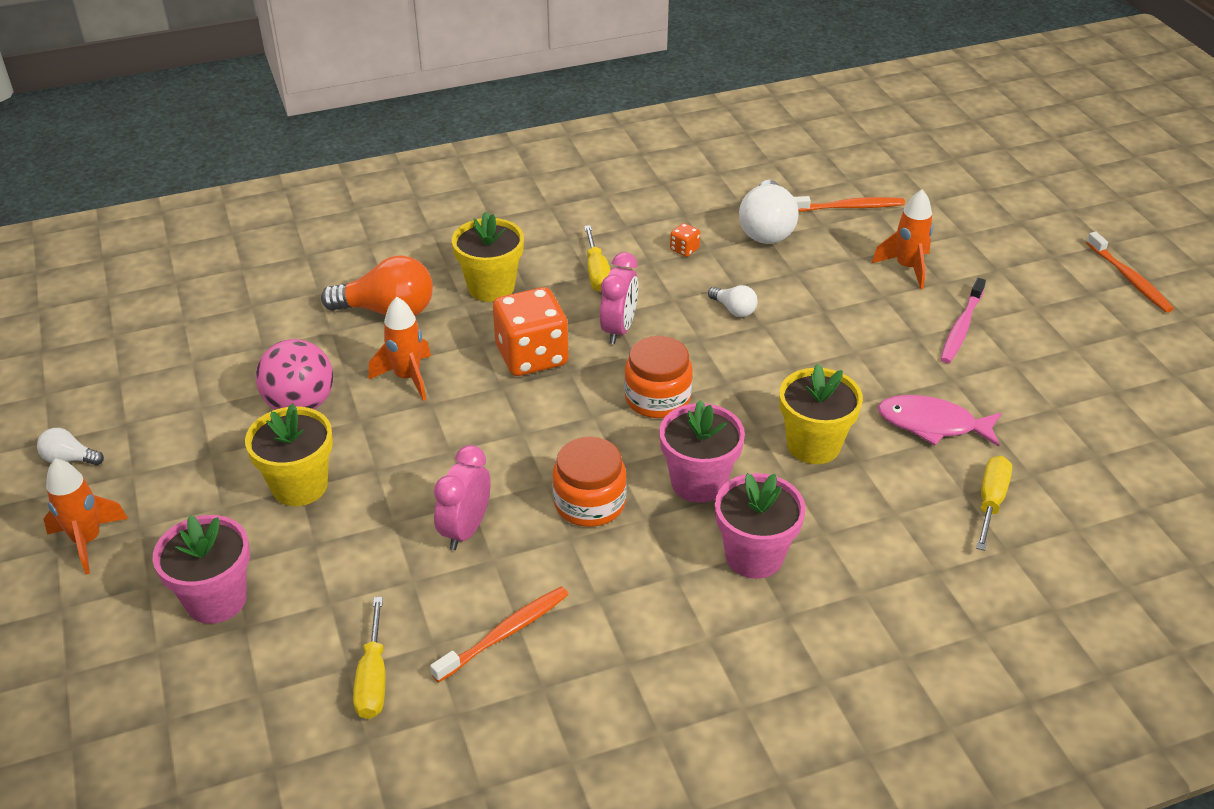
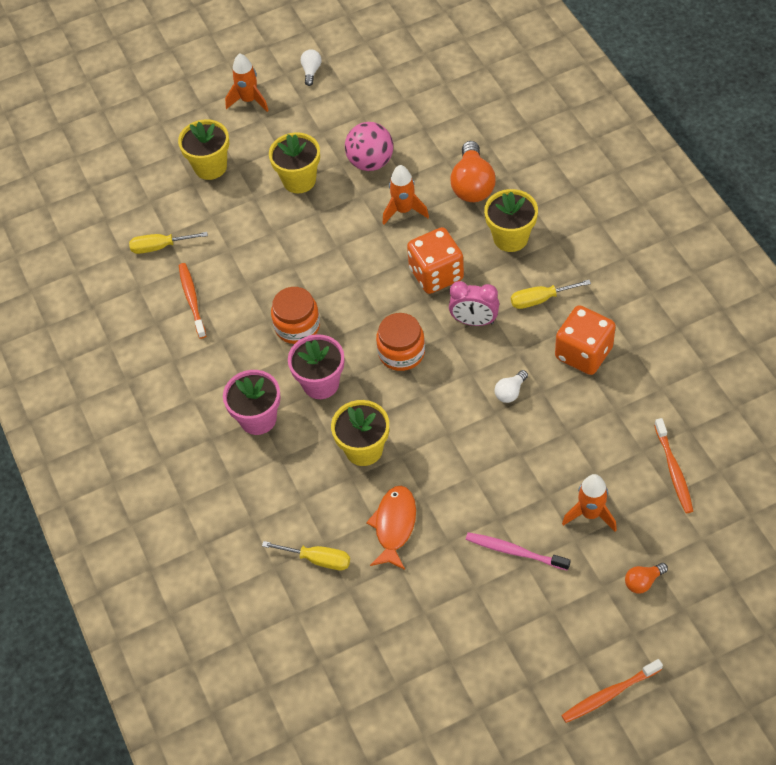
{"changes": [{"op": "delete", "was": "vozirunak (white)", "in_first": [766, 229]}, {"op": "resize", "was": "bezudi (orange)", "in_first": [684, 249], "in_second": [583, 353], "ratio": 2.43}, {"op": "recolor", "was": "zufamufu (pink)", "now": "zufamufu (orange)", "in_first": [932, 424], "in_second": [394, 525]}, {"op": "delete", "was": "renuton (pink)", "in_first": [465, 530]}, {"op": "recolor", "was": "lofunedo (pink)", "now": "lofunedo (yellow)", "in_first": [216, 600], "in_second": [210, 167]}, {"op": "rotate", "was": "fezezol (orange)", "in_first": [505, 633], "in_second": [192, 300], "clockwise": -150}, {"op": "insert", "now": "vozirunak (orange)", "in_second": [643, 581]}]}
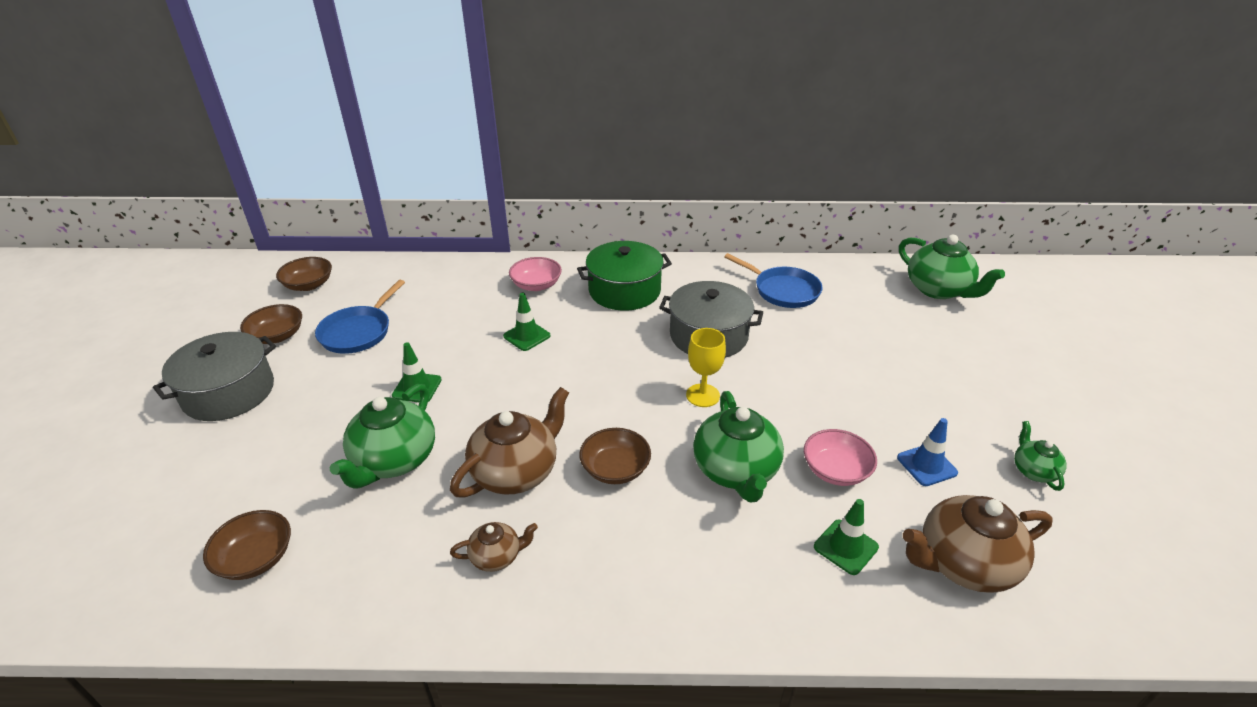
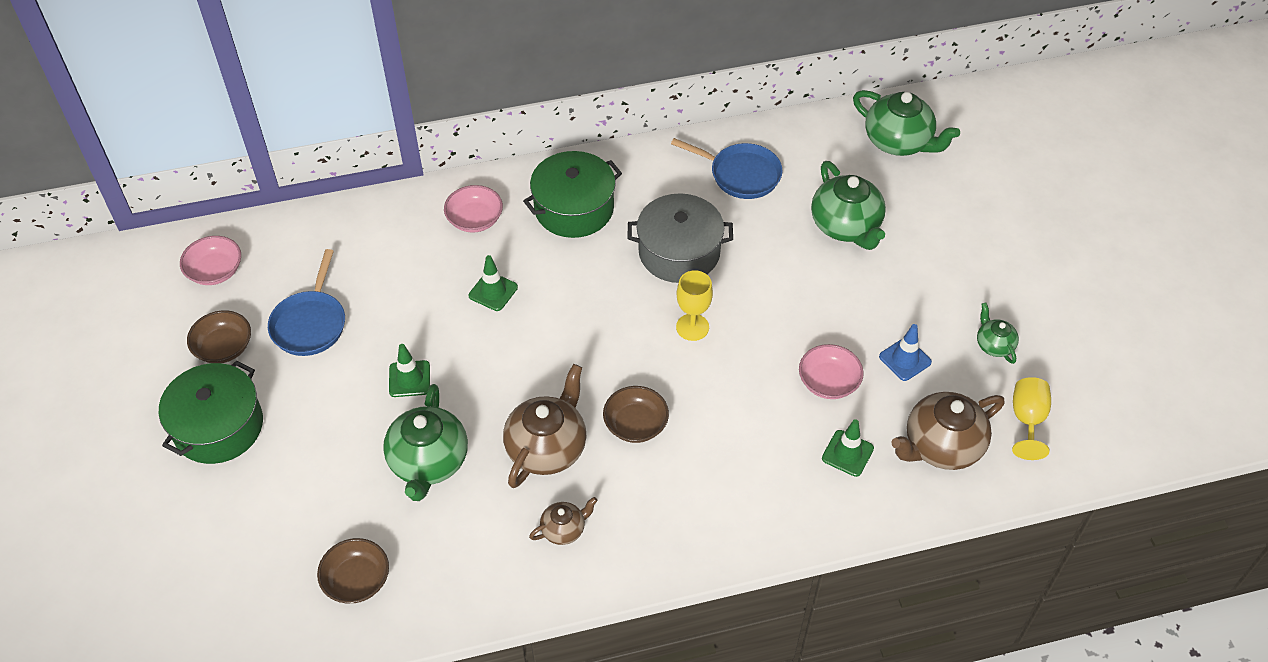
{"changes": [{"op": "recolor", "was": "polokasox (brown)", "now": "polokasox (pink)", "in_first": [309, 285], "in_second": [215, 271]}, {"op": "recolor", "was": "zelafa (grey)", "now": "zelafa (green)", "in_first": [229, 392], "in_second": [218, 426]}, {"op": "move", "was": "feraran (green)", "in_first": [736, 471], "in_second": [846, 226]}, {"op": "insert", "now": "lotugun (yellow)", "in_second": [1027, 420]}]}
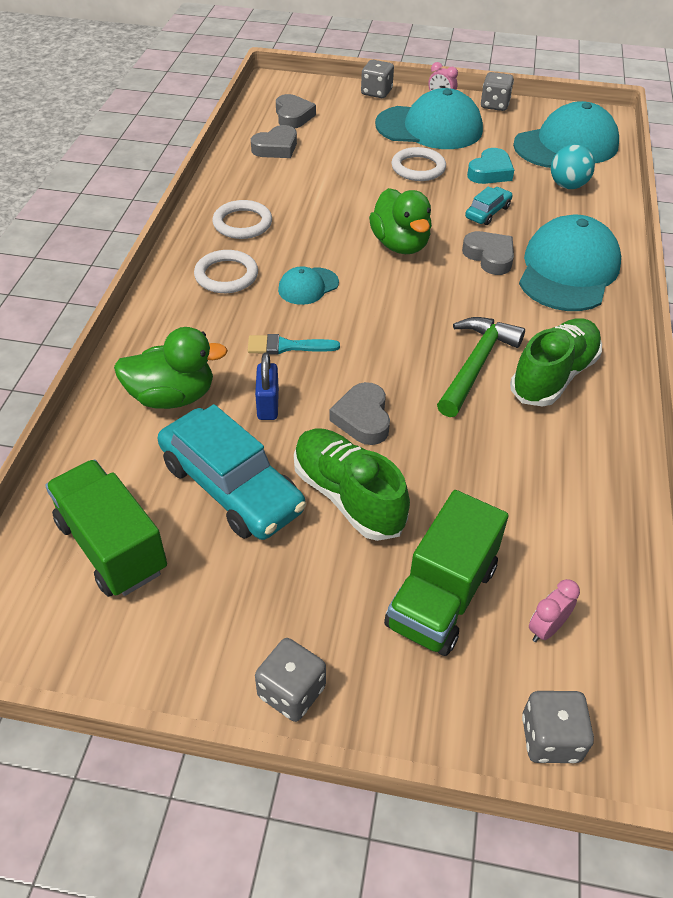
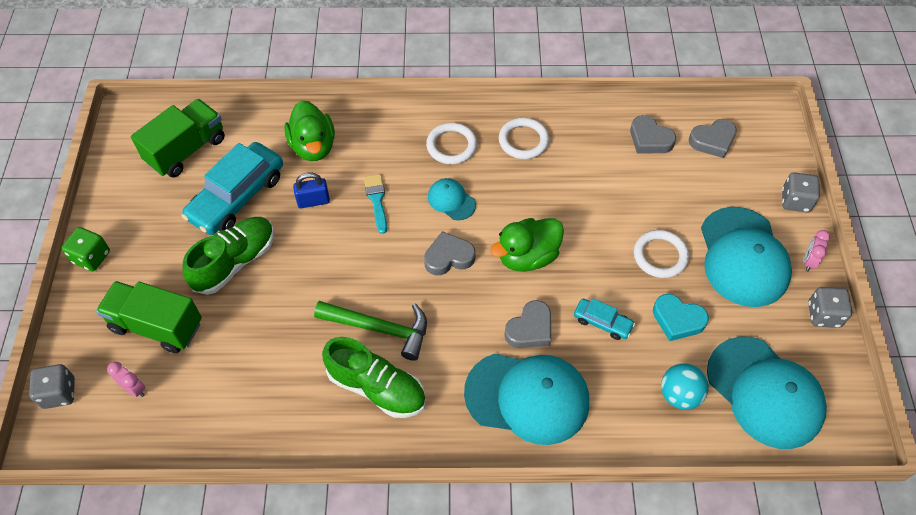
{"changes": [{"op": "move", "was": "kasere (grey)", "in_first": [363, 418], "in_second": [448, 257]}, {"op": "recolor", "was": "bezudi (grey)", "now": "bezudi (green)", "in_first": [291, 692], "in_second": [91, 257]}]}
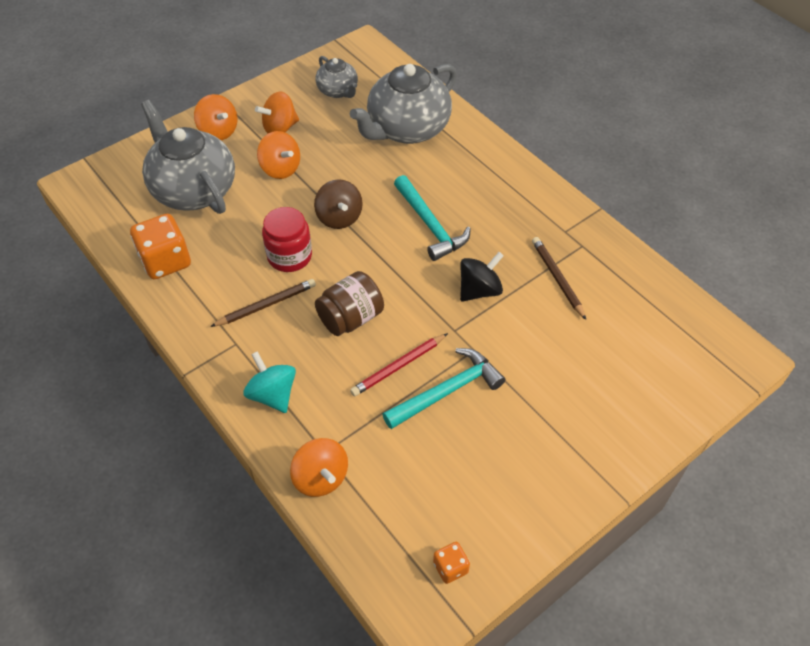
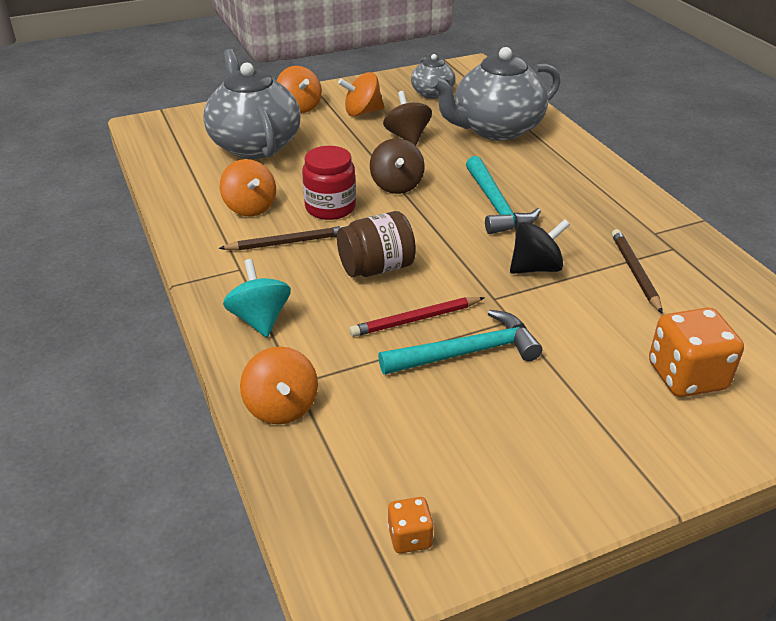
{"changes": [{"op": "move", "was": "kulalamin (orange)", "in_first": [280, 169], "in_second": [250, 207]}, {"op": "move", "was": "bezudi (orange)", "in_first": [166, 261], "in_second": [686, 376]}, {"op": "insert", "now": "kulalamin (brown)", "in_second": [407, 137]}]}
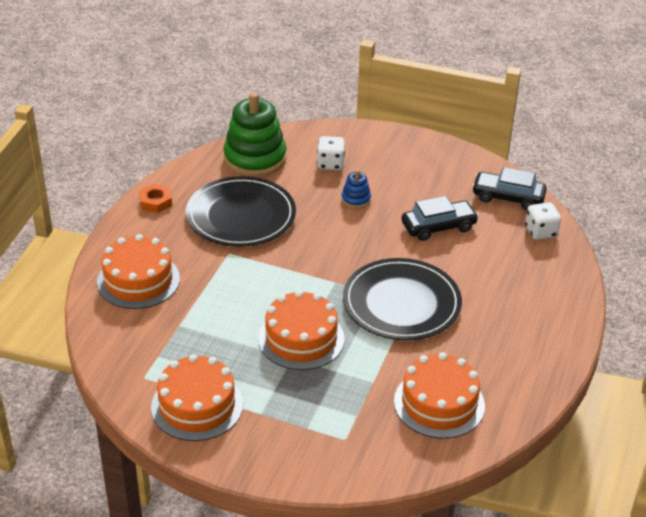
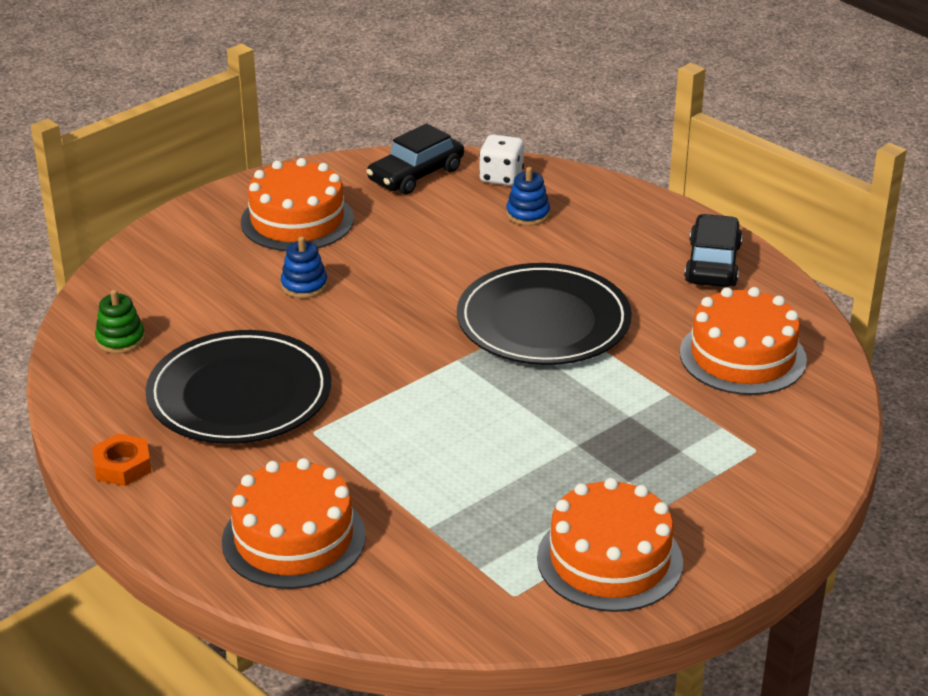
{"changes": [{"op": "resize", "was": "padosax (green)", "in_first": [255, 158], "in_second": [120, 340], "ratio": 0.45}, {"op": "delete", "was": "bezudi (white)", "in_first": [330, 164]}, {"op": "move", "was": "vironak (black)", "in_first": [438, 227], "in_second": [712, 264]}, {"op": "move", "was": "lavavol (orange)", "in_first": [301, 338], "in_second": [297, 220]}, {"op": "insert", "now": "padosax (blue)", "in_second": [528, 214]}]}
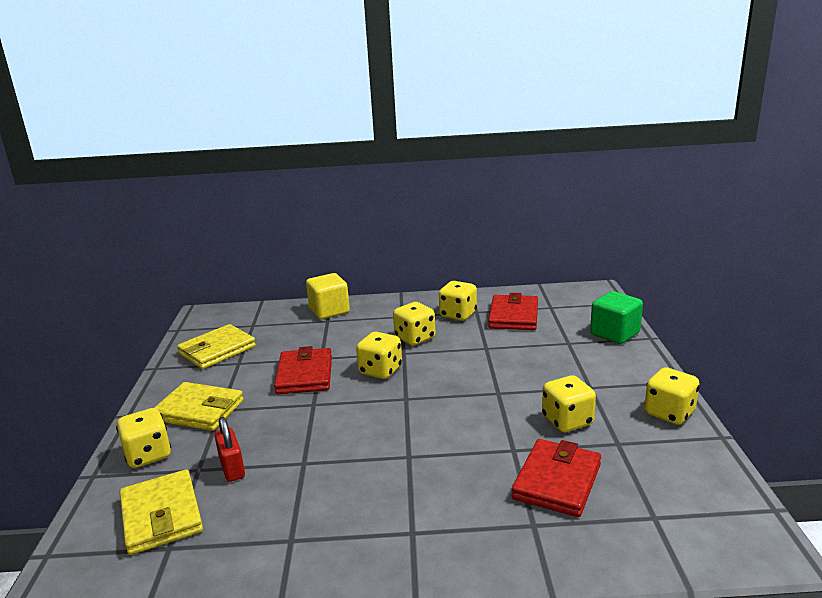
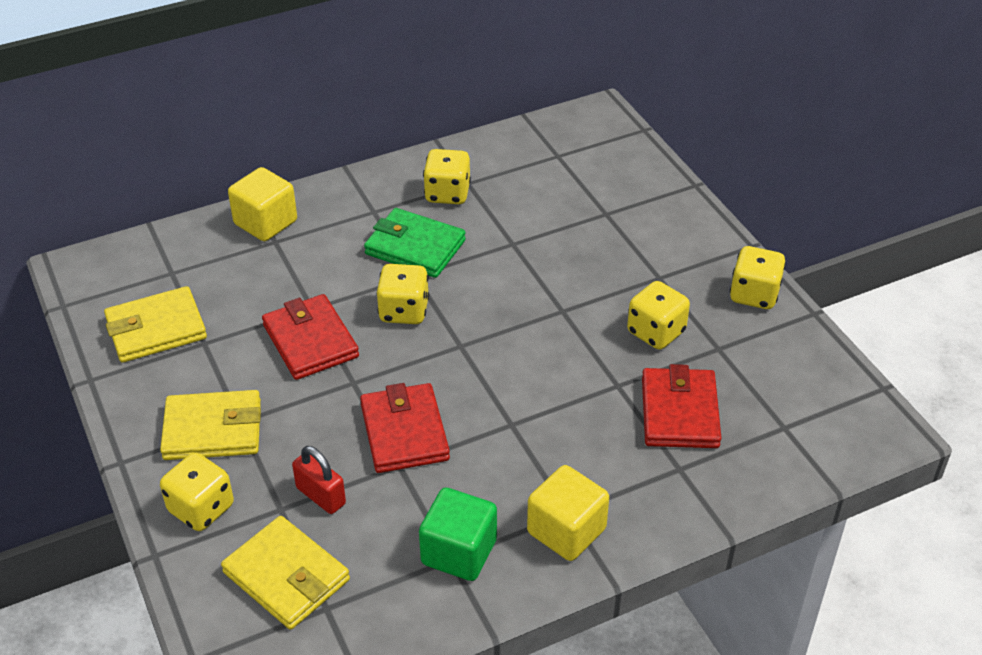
{"changes": [{"op": "move", "was": "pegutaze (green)", "in_first": [614, 333], "in_second": [459, 552]}, {"op": "move", "was": "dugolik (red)", "in_first": [513, 316], "in_second": [404, 432]}, {"op": "replace", "was": "bezudi (yellow)", "now": "dugolik (green)", "in_first": [415, 338], "in_second": [415, 247]}, {"op": "rotate", "was": "dugolik (yellow)", "in_first": [217, 350], "in_second": [156, 329], "clockwise": 45}, {"op": "insert", "now": "pegutaze (yellow)", "in_second": [566, 531]}]}
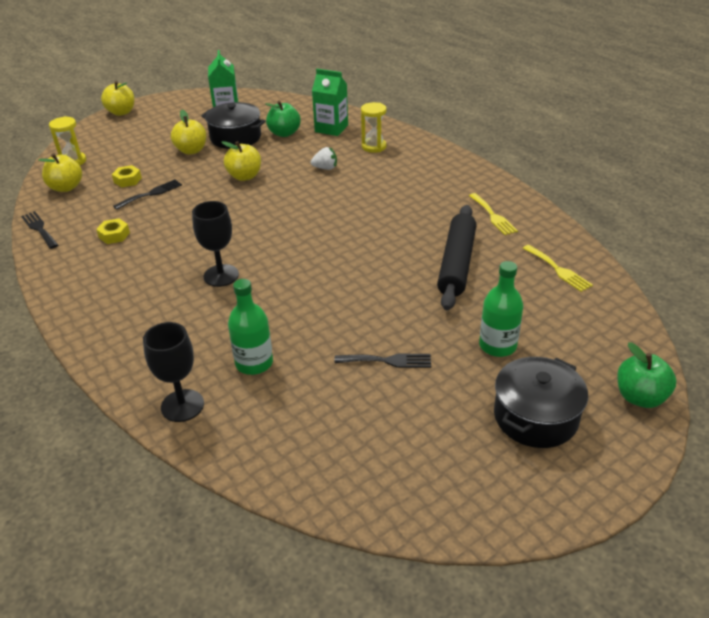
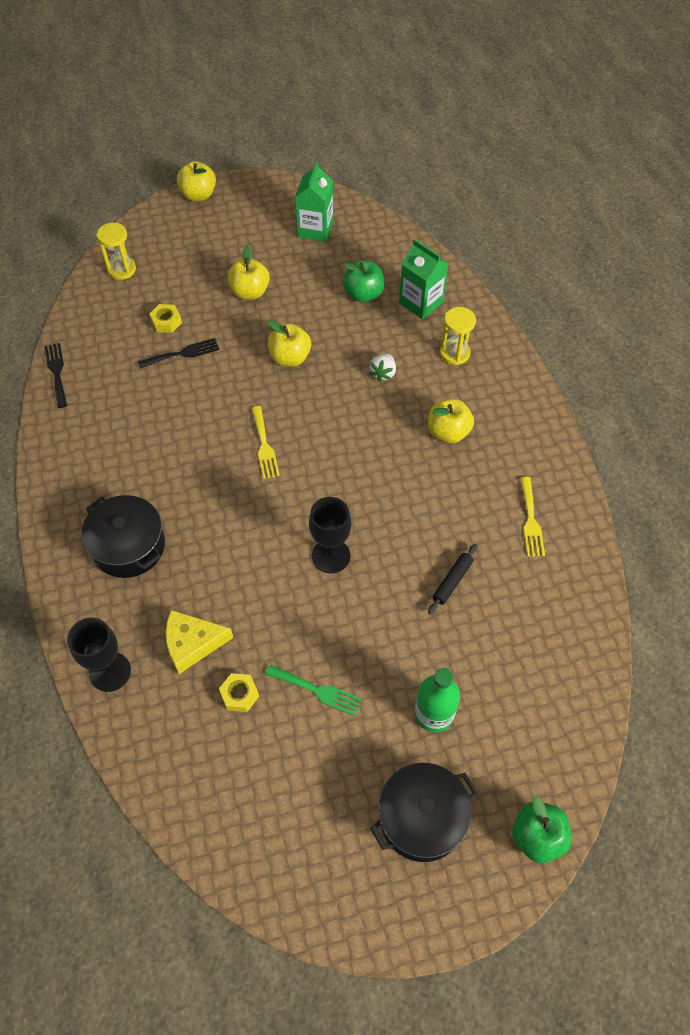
{"changes": [{"op": "move", "was": "zelafa (black)", "in_first": [235, 137], "in_second": [128, 546]}, {"op": "rotate", "was": "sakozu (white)", "in_first": [325, 168], "in_second": [383, 373], "clockwise": 90}, {"op": "move", "was": "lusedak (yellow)", "in_first": [66, 187], "in_second": [448, 432]}, {"op": "move", "was": "lotugun (black)", "in_first": [221, 275], "in_second": [331, 556]}, {"op": "resize", "was": "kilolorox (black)", "in_first": [457, 264], "in_second": [452, 581], "ratio": 0.47}, {"op": "move", "was": "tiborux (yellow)", "in_first": [114, 235], "in_second": [239, 695]}, {"op": "move", "was": "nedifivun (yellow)", "in_first": [558, 270], "in_second": [264, 445]}, {"op": "replace", "was": "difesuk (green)", "now": "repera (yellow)", "in_first": [254, 363], "in_second": [192, 643]}, {"op": "recolor", "was": "nedifivun (black)", "now": "nedifivun (green)", "in_first": [388, 361], "in_second": [317, 690]}]}
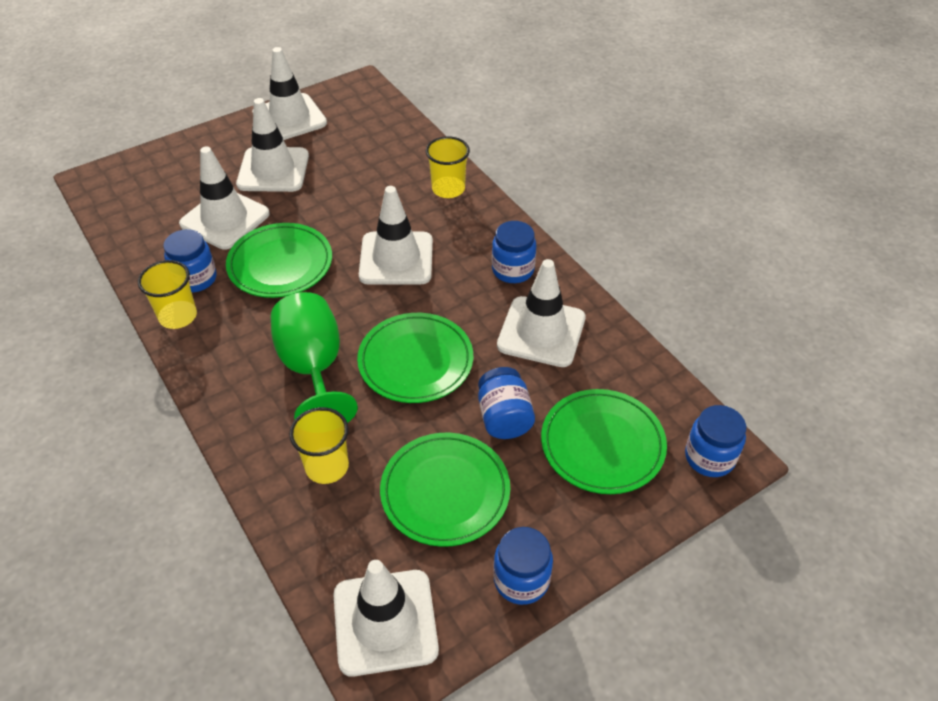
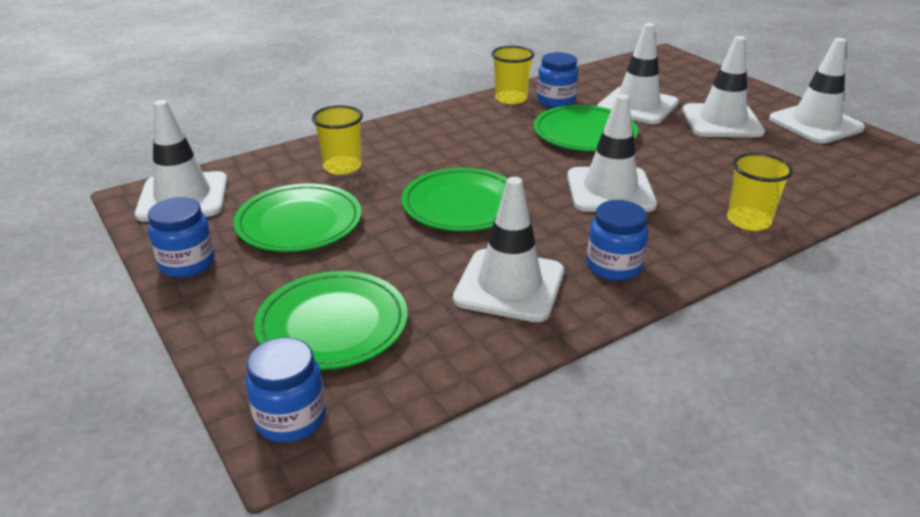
{"changes": [{"op": "delete", "was": "lotugun (green)", "in_first": [313, 368]}, {"op": "delete", "was": "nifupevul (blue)", "in_first": [504, 418]}]}
